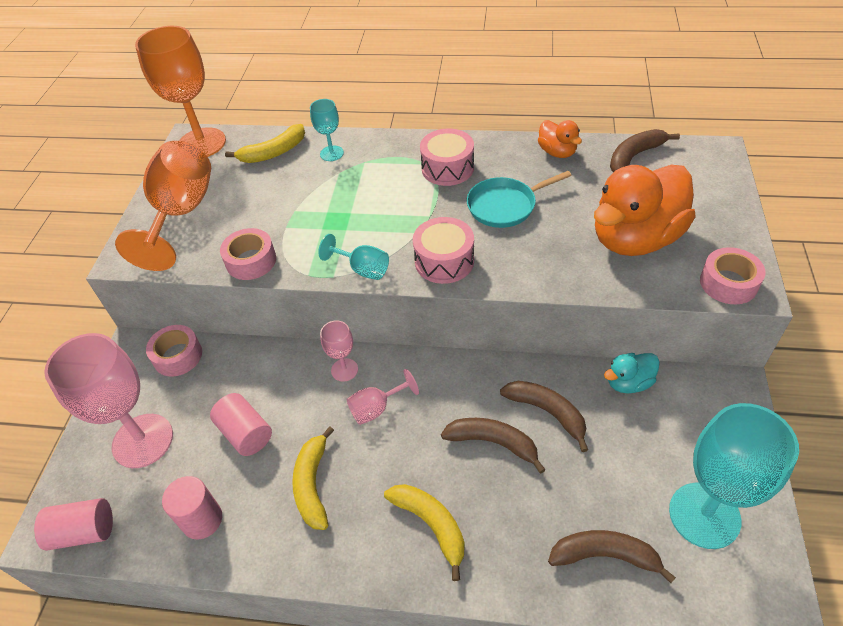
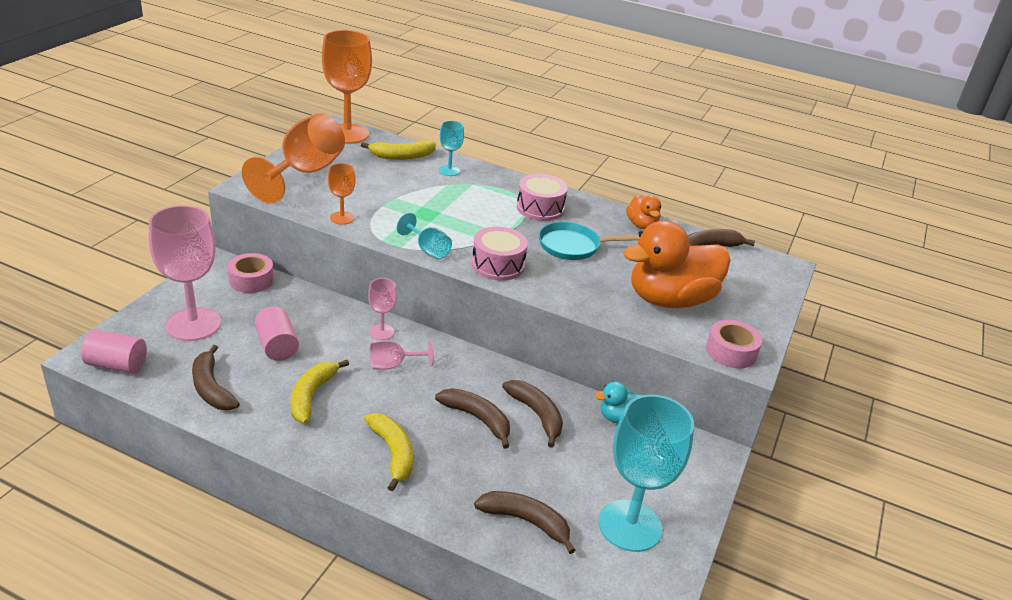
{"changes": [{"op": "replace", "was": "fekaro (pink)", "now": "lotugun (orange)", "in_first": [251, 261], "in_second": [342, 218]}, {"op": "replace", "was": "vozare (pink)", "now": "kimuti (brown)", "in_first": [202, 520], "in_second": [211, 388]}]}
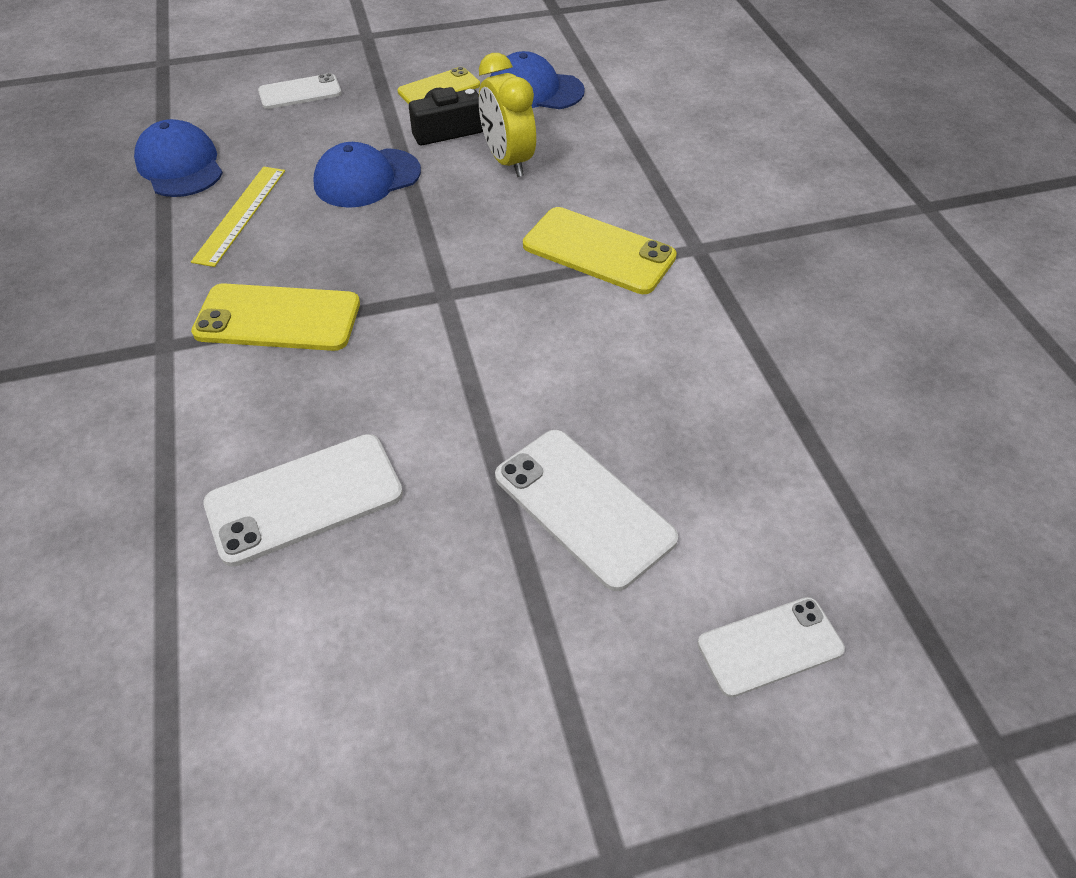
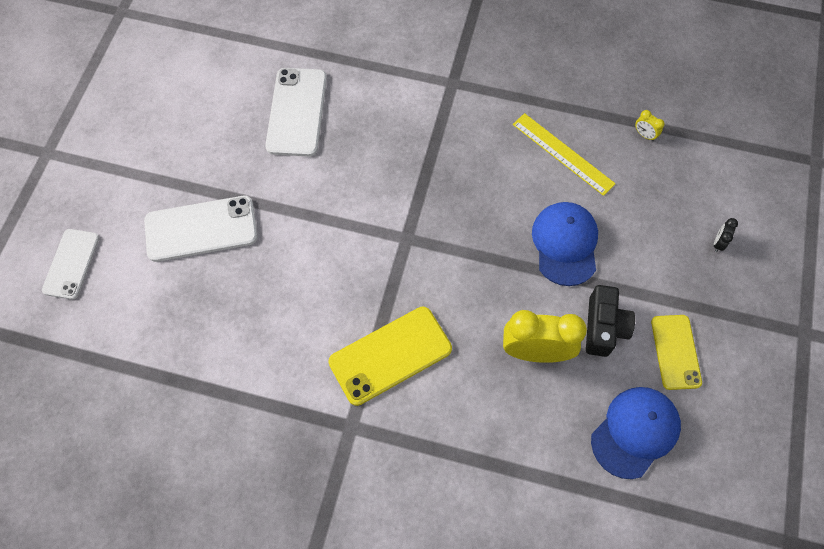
{"changes": [{"op": "replace", "was": "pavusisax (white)", "now": "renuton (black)", "in_first": [300, 92], "in_second": [718, 243]}, {"op": "replace", "was": "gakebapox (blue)", "now": "renuton (yellow)", "in_first": [180, 166], "in_second": [644, 135]}, {"op": "delete", "was": "pavusisax (yellow)", "in_first": [278, 318]}]}
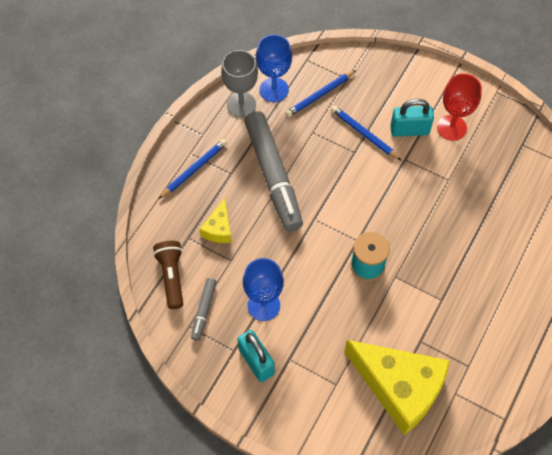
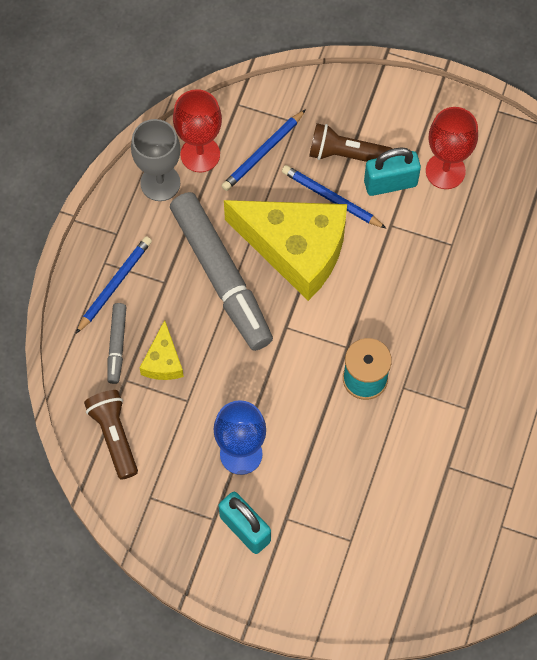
{"changes": [{"op": "recolor", "was": "lotugun (blue)", "now": "lotugun (red)", "in_first": [274, 90], "in_second": [200, 154]}, {"op": "move", "was": "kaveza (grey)", "in_first": [204, 311], "in_second": [117, 345]}, {"op": "move", "was": "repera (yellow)", "in_first": [399, 388], "in_second": [296, 249]}, {"op": "insert", "now": "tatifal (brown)", "in_second": [346, 154]}]}
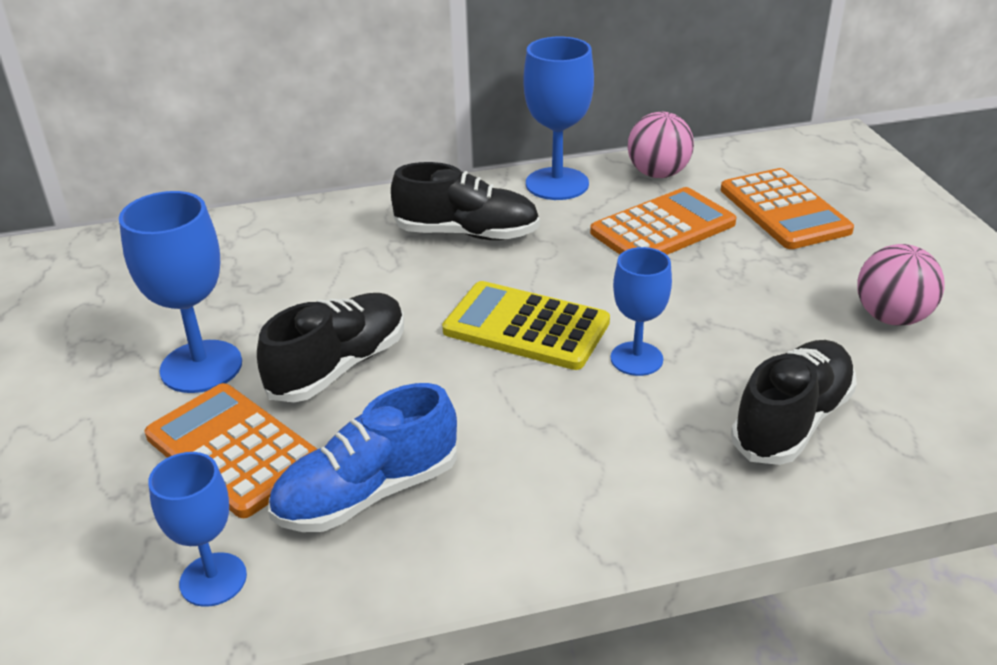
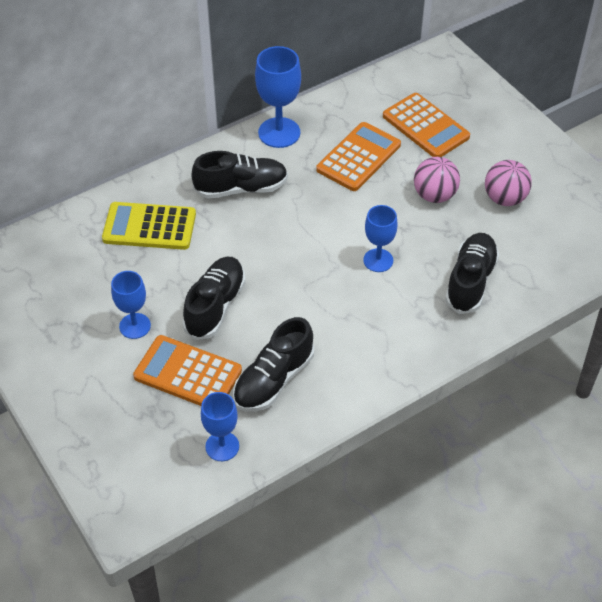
{"changes": [{"op": "move", "was": "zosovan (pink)", "in_first": [658, 174], "in_second": [434, 195]}, {"op": "resize", "was": "lotugun (blue)", "in_first": [201, 366], "in_second": [135, 326], "ratio": 0.65}, {"op": "move", "was": "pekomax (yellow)", "in_first": [526, 327], "in_second": [149, 227]}, {"op": "recolor", "was": "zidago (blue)", "now": "zidago (black)", "in_first": [368, 493], "in_second": [273, 380]}]}
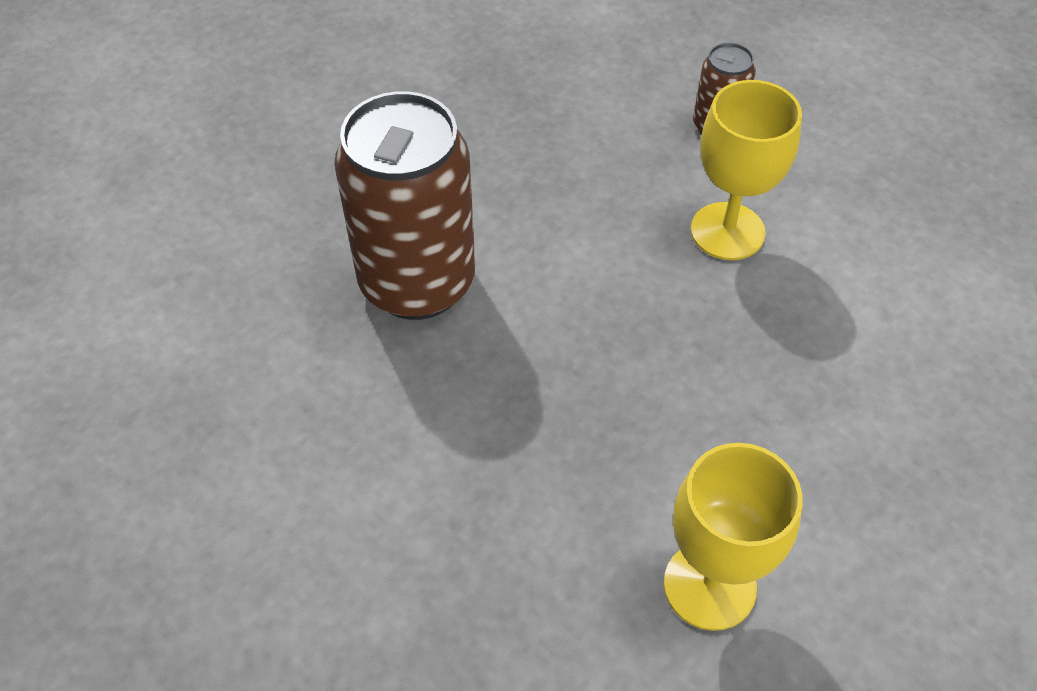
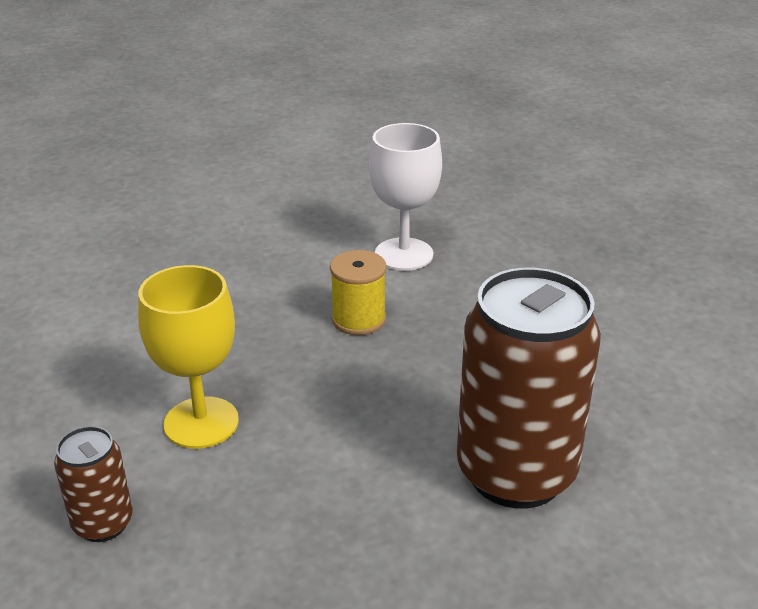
{"changes": [{"op": "recolor", "was": "lotugun (yellow)", "now": "lotugun (white)", "in_first": [709, 586], "in_second": [404, 254]}, {"op": "insert", "now": "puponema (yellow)", "in_second": [358, 319]}]}
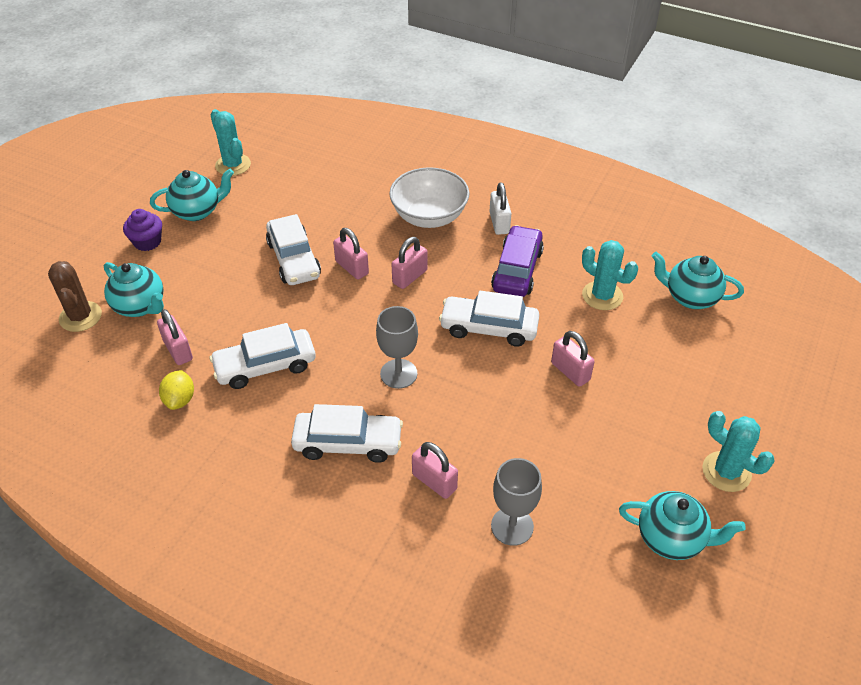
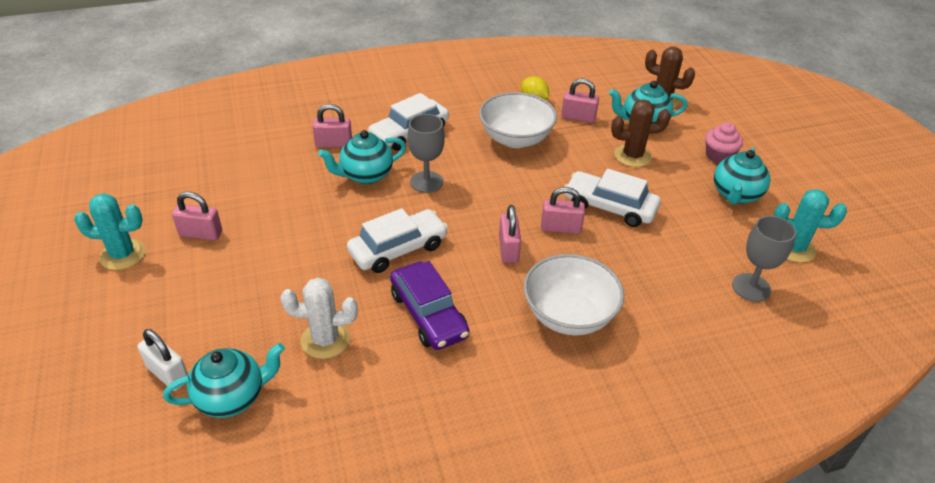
{"changes": [{"op": "move", "was": "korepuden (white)", "in_first": [499, 223], "in_second": [168, 374]}, {"op": "recolor", "was": "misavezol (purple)", "now": "misavezol (pink)", "in_first": [147, 242], "in_second": [719, 156]}, {"op": "recolor", "was": "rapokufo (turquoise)", "now": "rapokufo (white)", "in_first": [602, 296], "in_second": [325, 340]}, {"op": "replace", "was": "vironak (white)", "now": "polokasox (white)", "in_first": [265, 366], "in_second": [515, 139]}, {"op": "move", "was": "korepuden (pink)", "in_first": [570, 371], "in_second": [201, 234]}, {"op": "move", "was": "lotugun (grey)", "in_first": [512, 526], "in_second": [751, 287]}, {"op": "move", "was": "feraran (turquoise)", "in_first": [671, 538], "in_second": [366, 175]}, {"op": "insert", "now": "rapokufo (brown)", "in_second": [632, 156]}]}
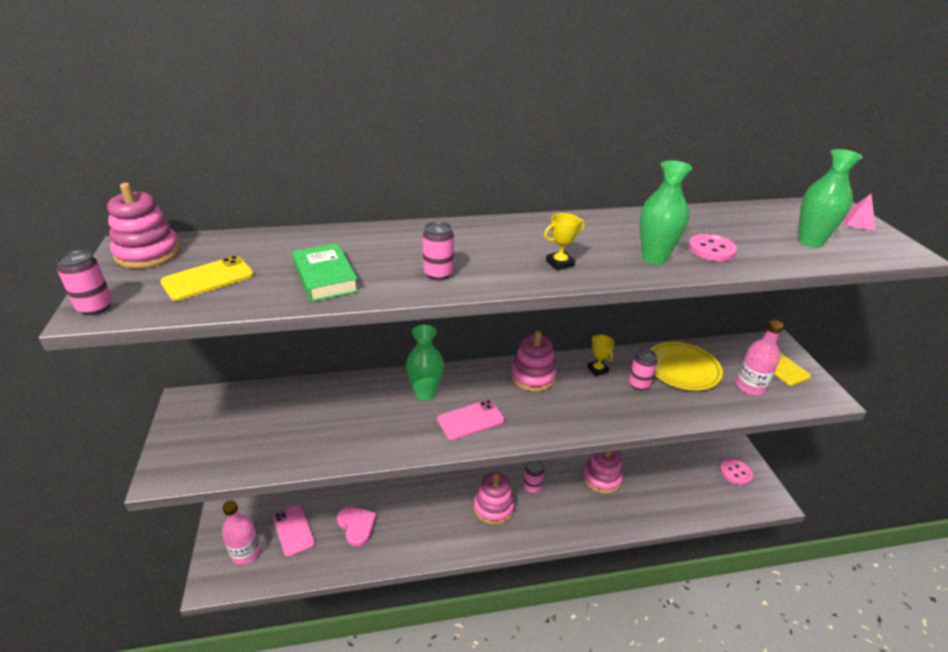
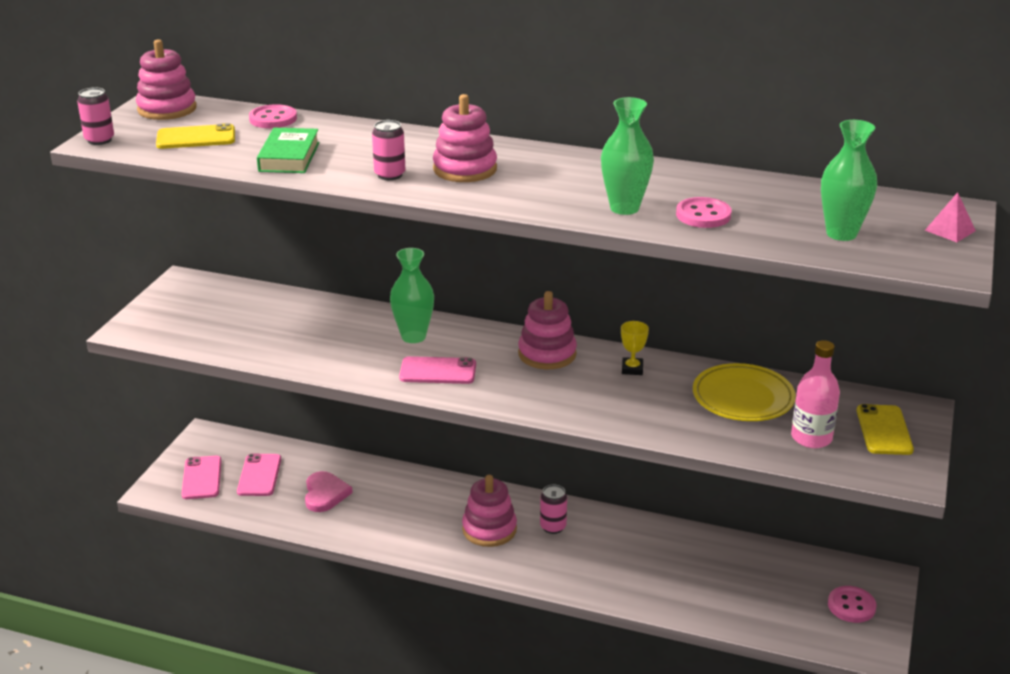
{"changes": [{"op": "delete", "was": "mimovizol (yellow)", "in_first": [560, 263]}, {"op": "delete", "was": "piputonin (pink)", "in_first": [639, 384]}, {"op": "move", "was": "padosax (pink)", "in_first": [602, 478], "in_second": [465, 169]}, {"op": "replace", "was": "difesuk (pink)", "now": "pavusisax (pink)", "in_first": [246, 553], "in_second": [202, 478]}, {"op": "insert", "now": "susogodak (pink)", "in_second": [273, 119]}]}
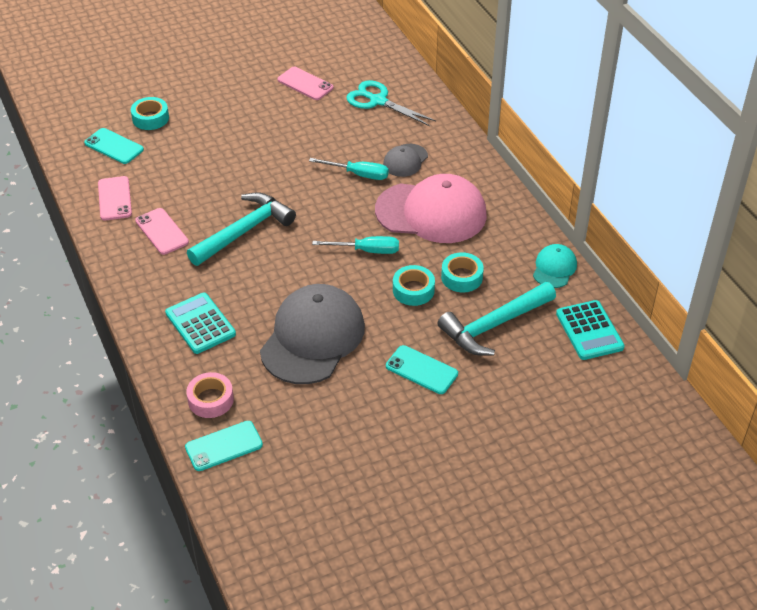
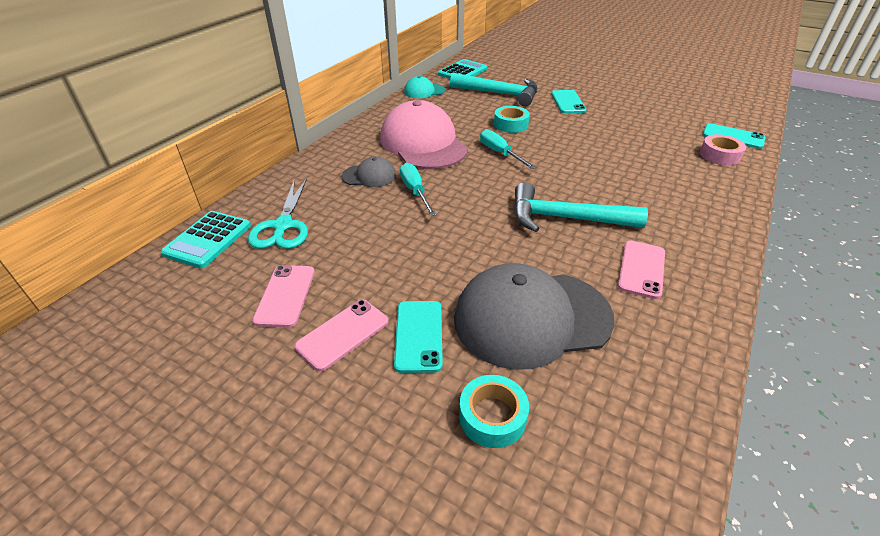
{"changes": [{"op": "move", "was": "pavusisax (turquoise)", "in_first": [114, 146], "in_second": [419, 335]}, {"op": "move", "was": "pavusisax (pink)", "in_first": [115, 198], "in_second": [342, 334]}, {"op": "delete", "was": "fekaro (turquoise)", "in_first": [461, 277]}, {"op": "move", "was": "gakebapox (grey)", "in_first": [312, 338], "in_second": [532, 318]}, {"op": "move", "was": "pekomax (turquoise)", "in_first": [200, 324], "in_second": [208, 240]}]}
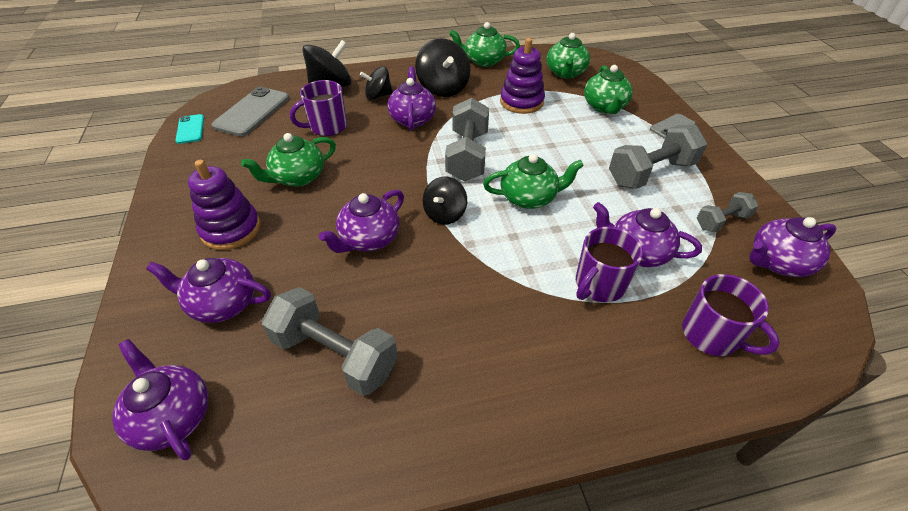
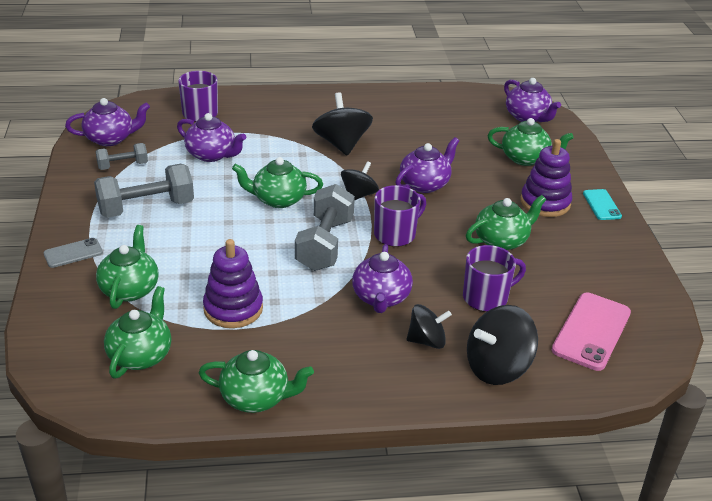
{"changes": [{"op": "move", "was": "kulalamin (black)", "in_first": [443, 88], "in_second": [341, 144]}, {"op": "recolor", "was": "pavusisax (grey)", "now": "pavusisax (pink)", "in_first": [252, 112], "in_second": [591, 331]}, {"op": "move", "was": "pavusisax (turquoise)", "in_first": [190, 129], "in_second": [601, 205]}, {"op": "move", "was": "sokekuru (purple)", "in_first": [599, 285], "in_second": [396, 234]}, {"op": "recolor", "was": "feraran (purple)", "now": "feraran (green)", "in_first": [222, 303], "in_second": [525, 158]}, {"op": "delete", "was": "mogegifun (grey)", "in_first": [335, 355]}]}
